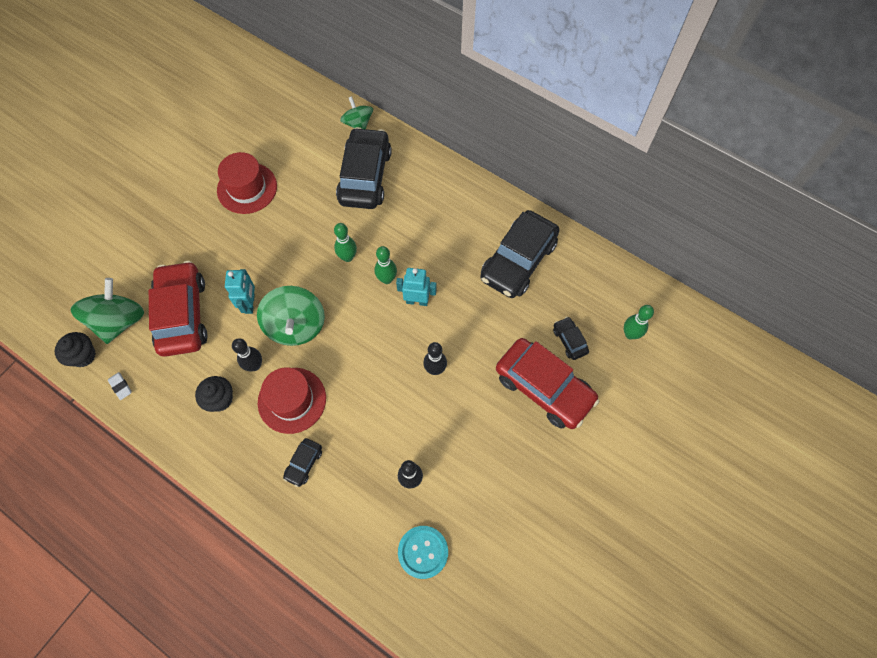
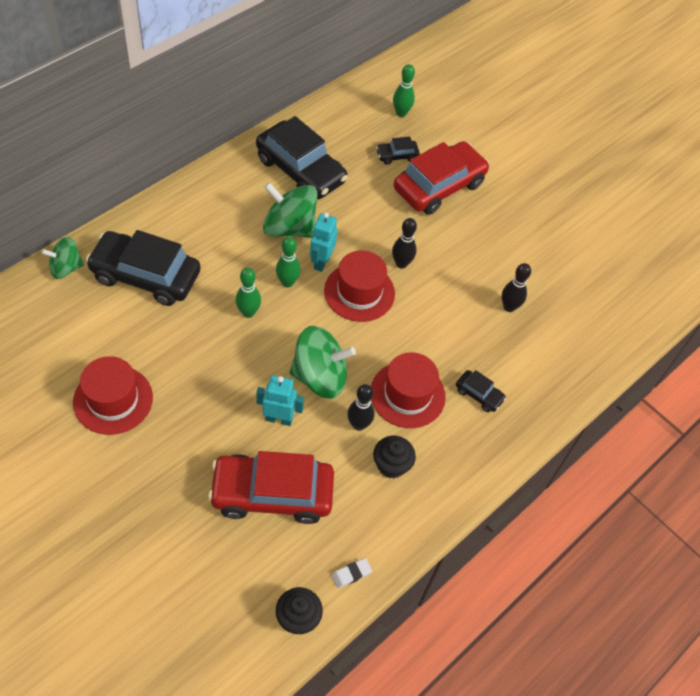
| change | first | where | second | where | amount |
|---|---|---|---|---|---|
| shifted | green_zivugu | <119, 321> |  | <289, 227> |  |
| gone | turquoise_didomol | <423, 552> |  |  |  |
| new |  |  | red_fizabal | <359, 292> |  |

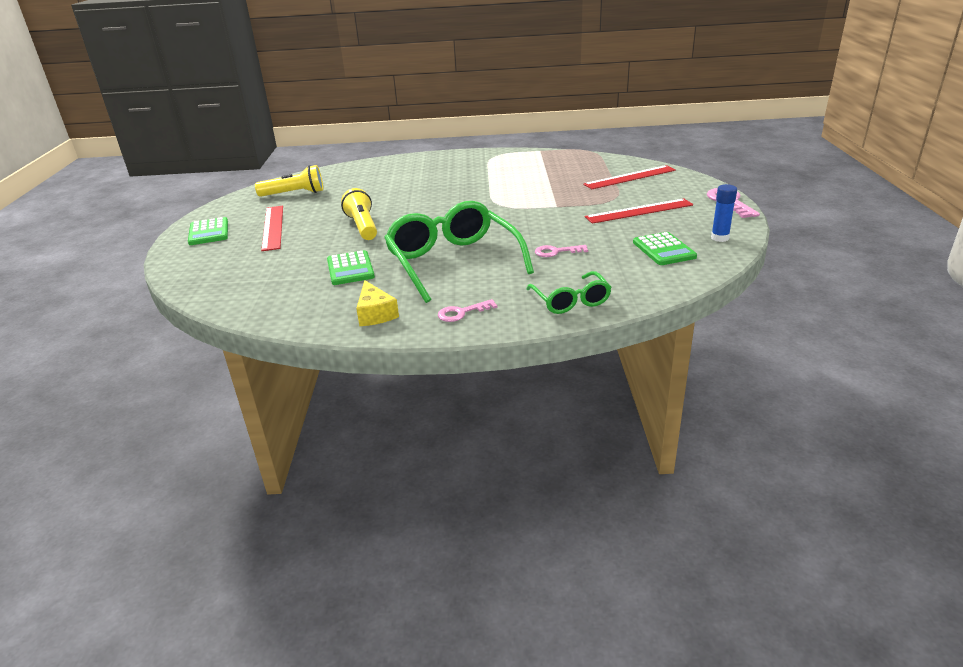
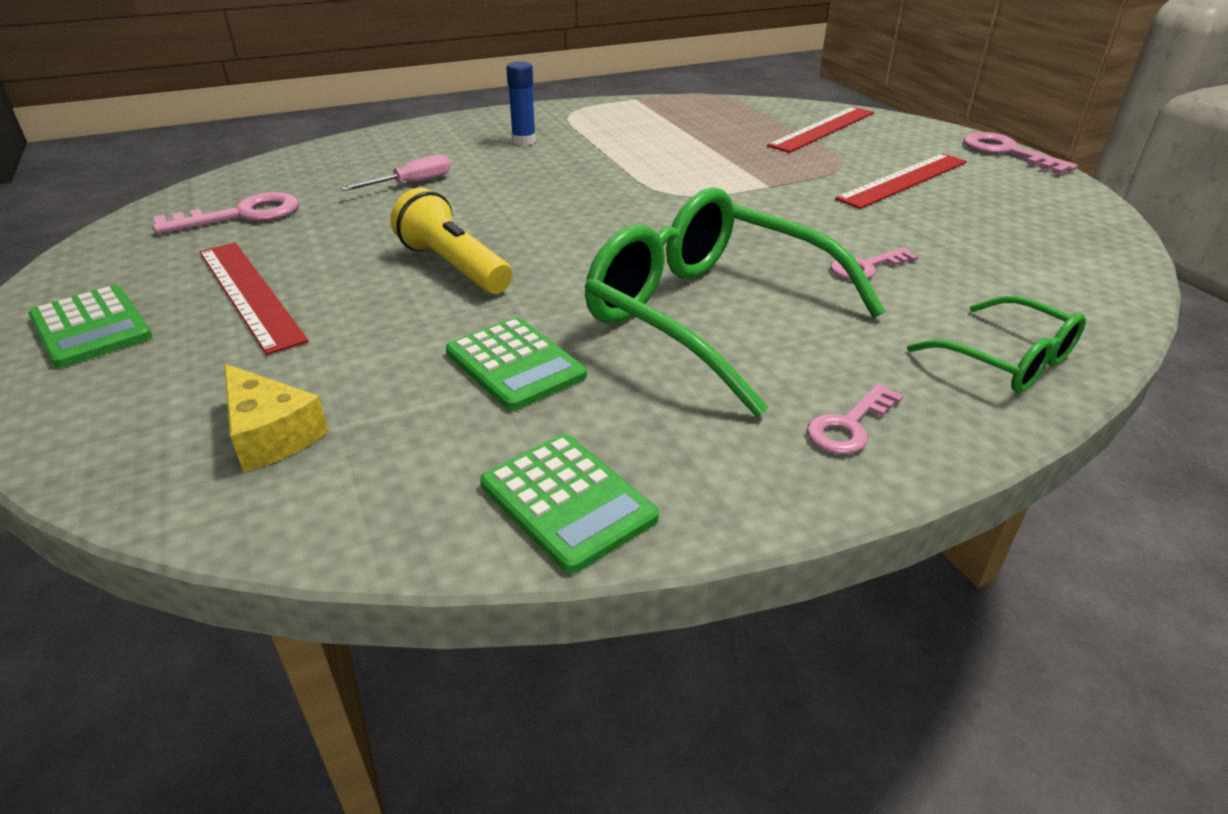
| change | first | where | second | where | amount |
|---|---|---|---|---|---|
| swapped | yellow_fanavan | <294, 194> | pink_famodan | <241, 215> |  |
| shifted | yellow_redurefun | <375, 314> |  | <271, 434> |  |
| shifted | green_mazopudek | <664, 250> |  | <568, 501> |  |
| shifted | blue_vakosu | <719, 238> |  | <524, 141> |  |
| new |  |  | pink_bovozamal | <412, 183> |  |

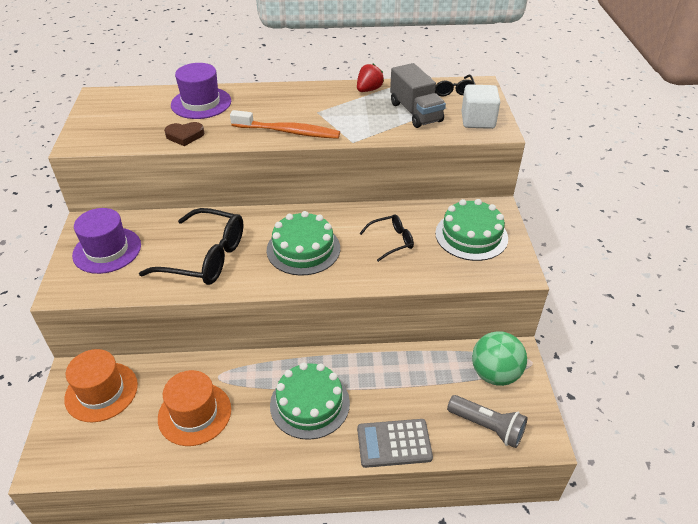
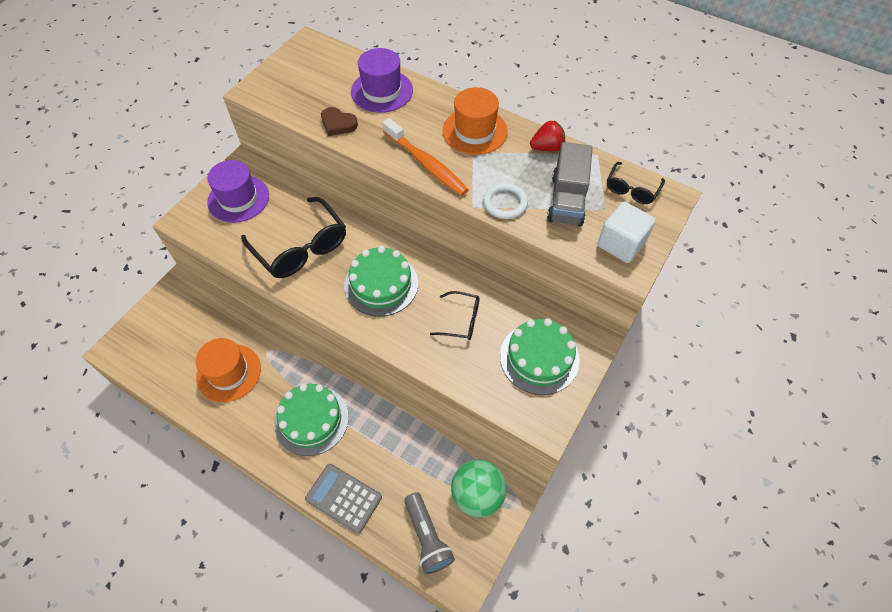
| change | first | where | second | where | amount |
|---|---|---|---|---|---|
| shifted | orange_fizabal | <101, 391> |  | <475, 131> |  |
| new |  |  | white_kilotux | <505, 203> |  |

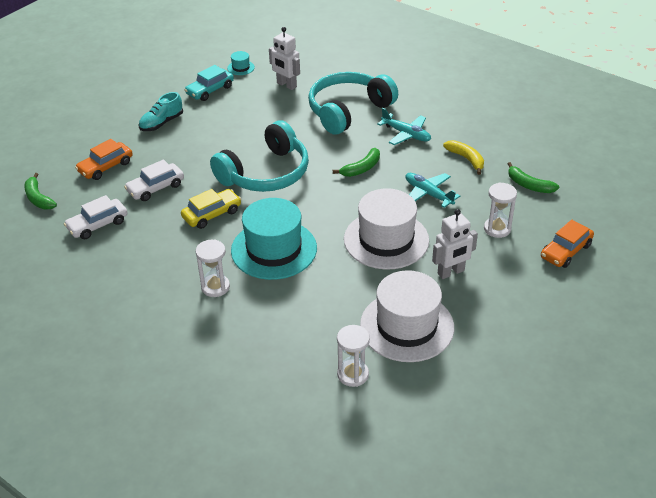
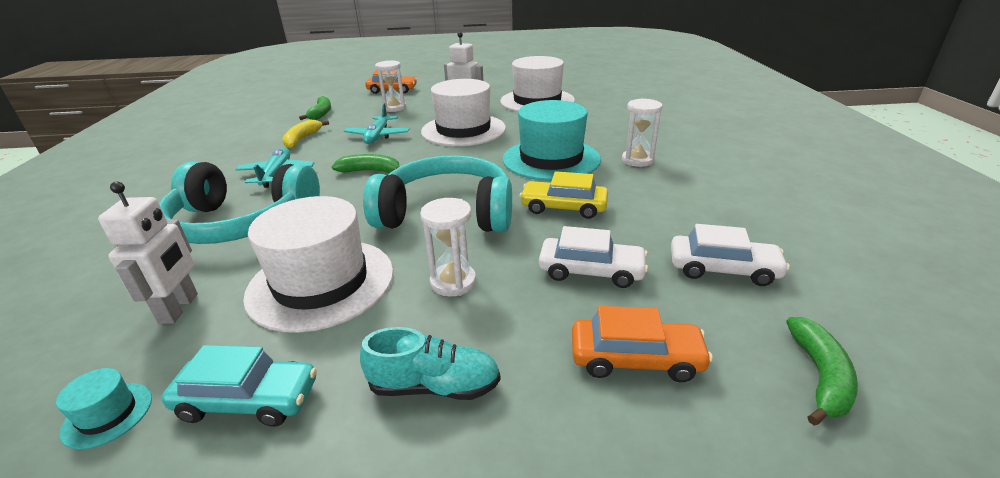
| change | first | where | second | where | amount |
|---|---|---|---|---|---|
| shifted | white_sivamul | <353, 374> |  | <453, 282> |  |
| new |  |  | white_fizabal | <321, 283> |  |

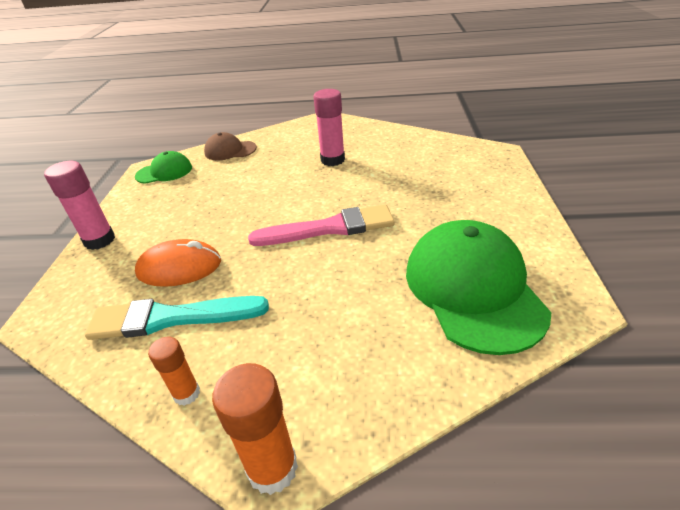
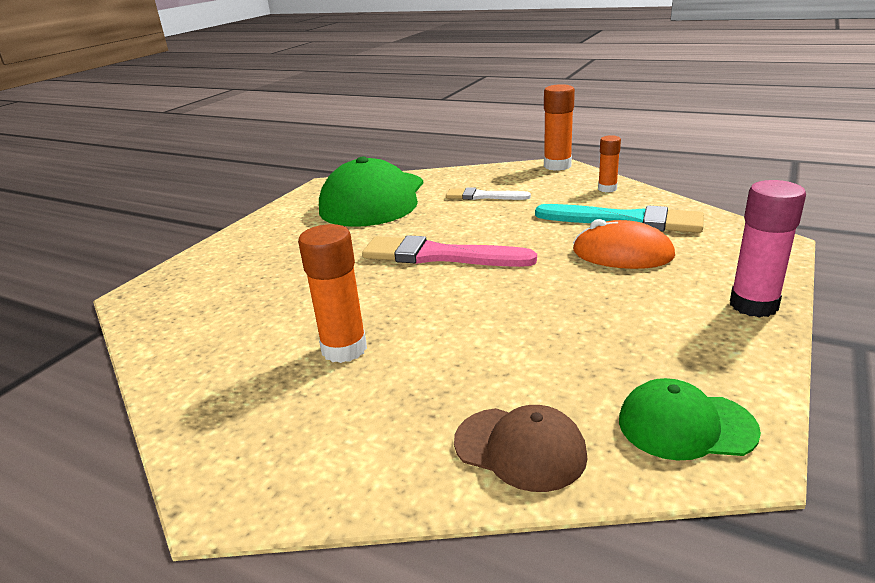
| change | first | where | second | where | amount |
|---|---|---|---|---|---|
| repainted | pink_vakosu | <332, 160> | orange_vakosu | <344, 349> |  |
| new |  |  | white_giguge | <483, 196> |  |

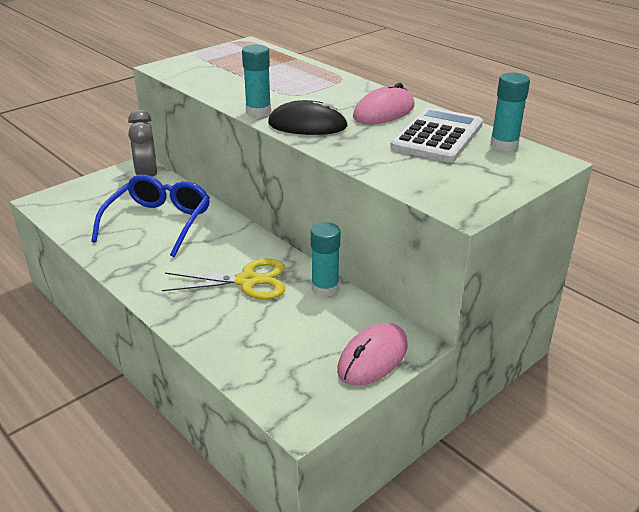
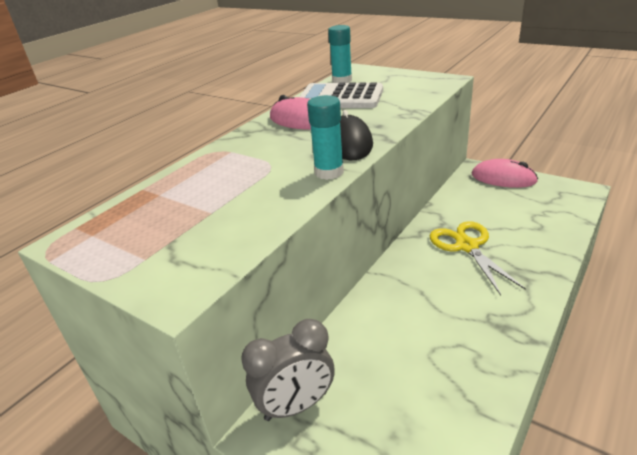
| change | first | where | second | where | amount |
|---|---|---|---|---|---|
| gone | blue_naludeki | <158, 222> |  |  |  |
| gone | turquoise_vakosu | <325, 288> |  |  |  |

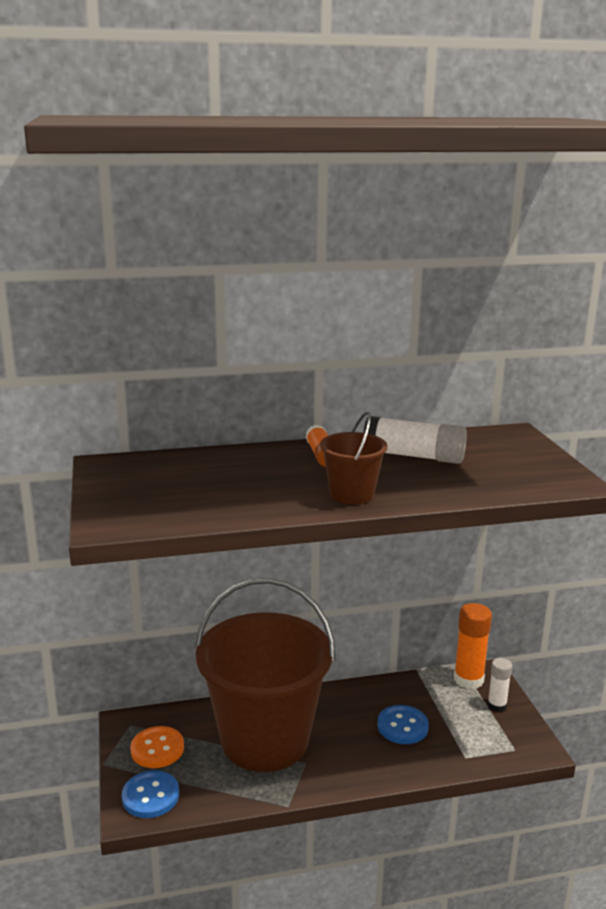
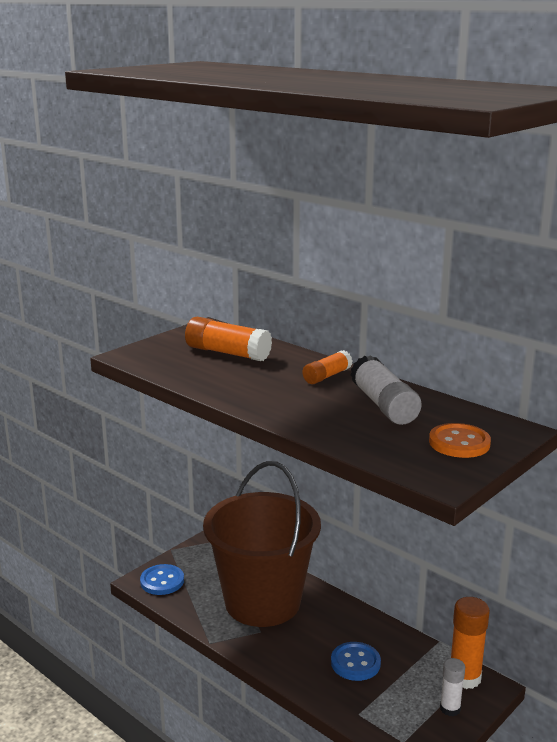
| change | first | where | second | where | amount |
|---|---|---|---|---|---|
| shifted | orange_didomol | <157, 749> |  | <459, 443> |  |
| gone | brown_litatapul | <352, 494> |  |  |  |
| new |  |  | orange_vakosu | <227, 353> |  |

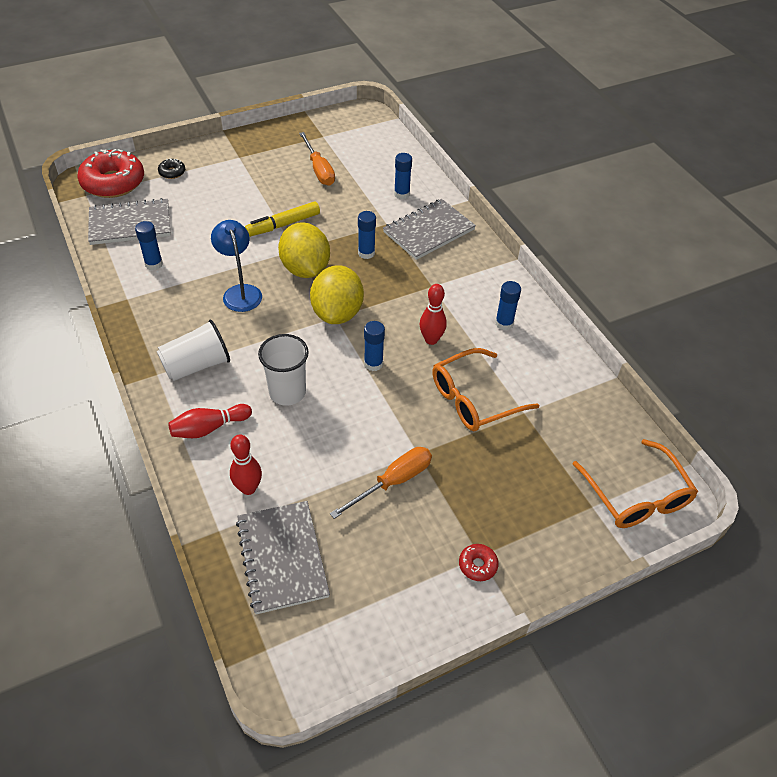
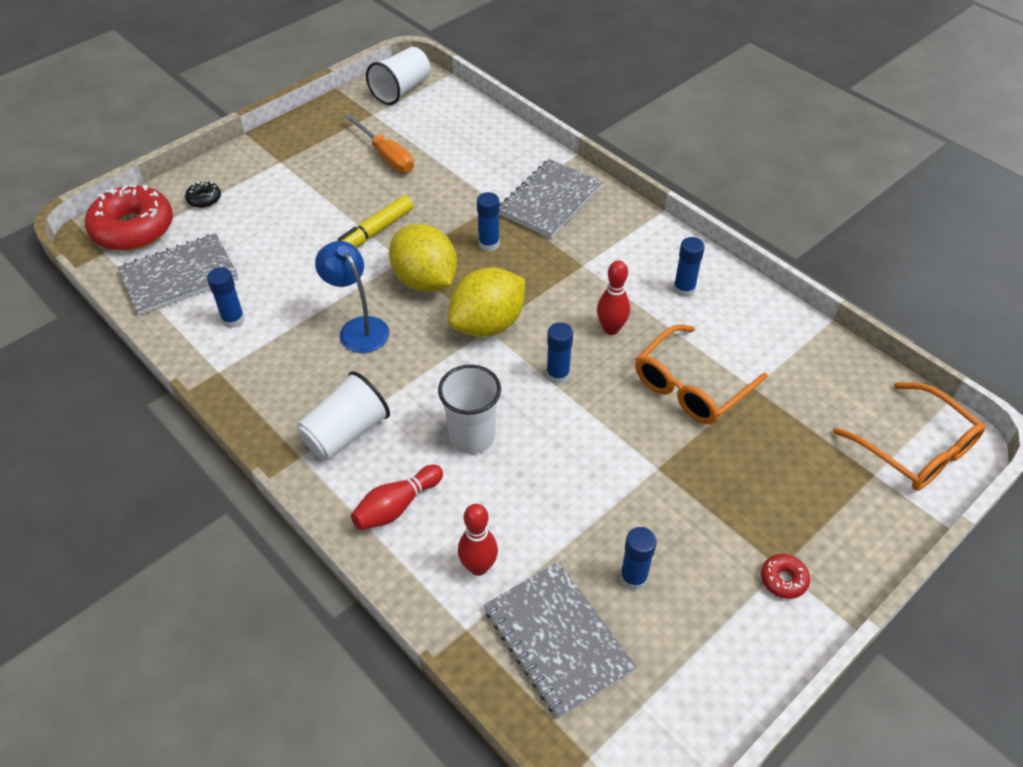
| change | first | where | second | where | amount |
|---|---|---|---|---|---|
| rotated | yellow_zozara | <337, 313> |  | <487, 324> | 60 degrees clockwise |
| gone | orange_bovozamal | <393, 482> |  |  |  |
| shifted | blue_vakosu | <401, 194> |  | <633, 577> |  |
| new |  |  | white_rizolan | <401, 90> |  |

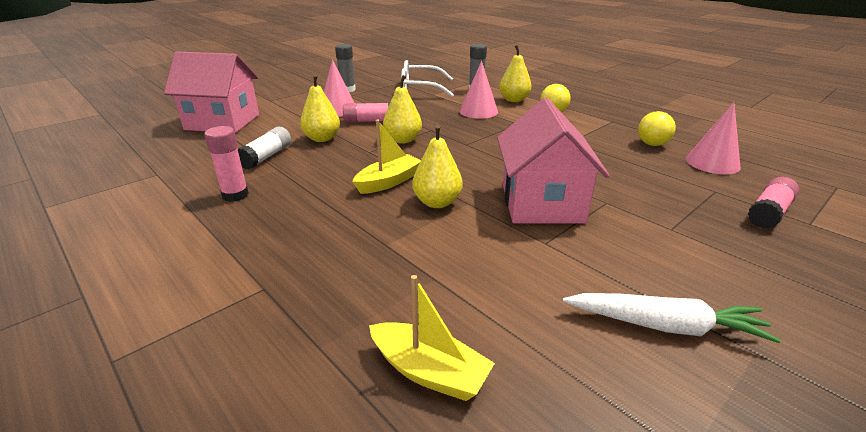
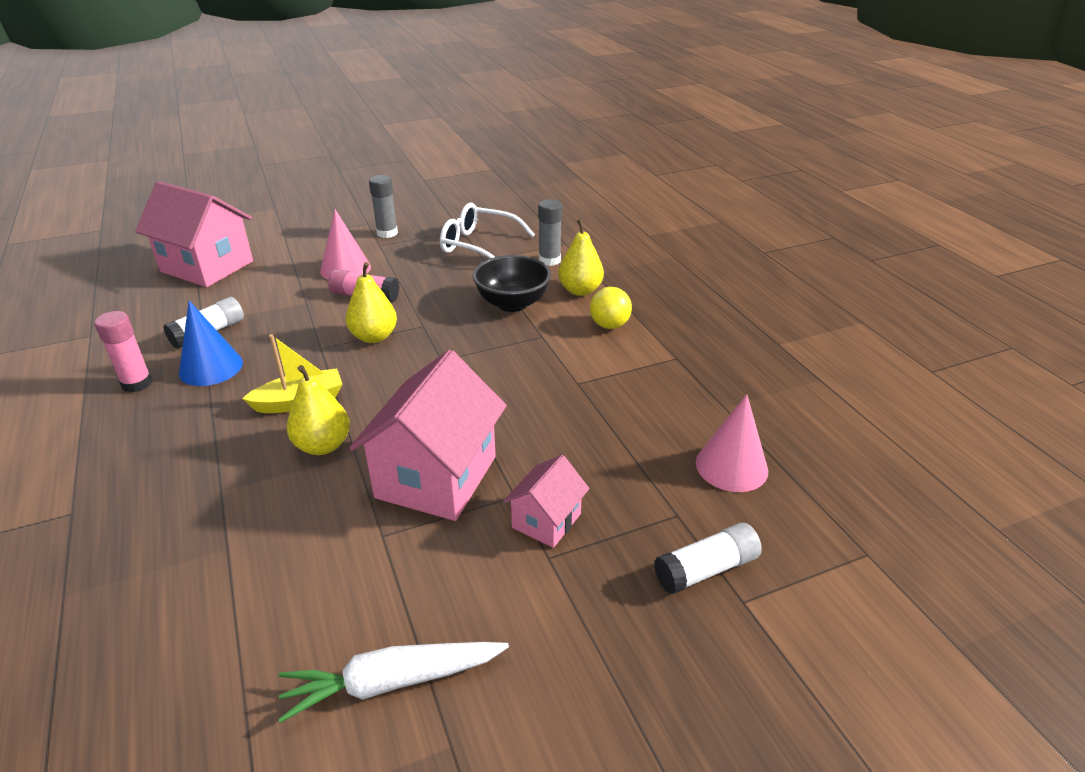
| change | first | where | second | where | amount |
|---|---|---|---|---|---|
| gone | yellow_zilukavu | <322, 139> |  |  |  |
| gone | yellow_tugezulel | <429, 371> |  |  |  |
| swapped | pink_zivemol | <478, 111> | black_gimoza | <512, 303> |  |
| rotated | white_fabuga | <665, 326> |  | <392, 682> | 135 degrees clockwise |
| gone | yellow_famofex | <652, 144> |  |  |  |
| repainted | pink_vakosu | <768, 213> | white_vakosu | <706, 569> |  |
| new |  |  | blue_zivemol | <211, 367> |  |
| new |  |  | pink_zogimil | <546, 521> |  |

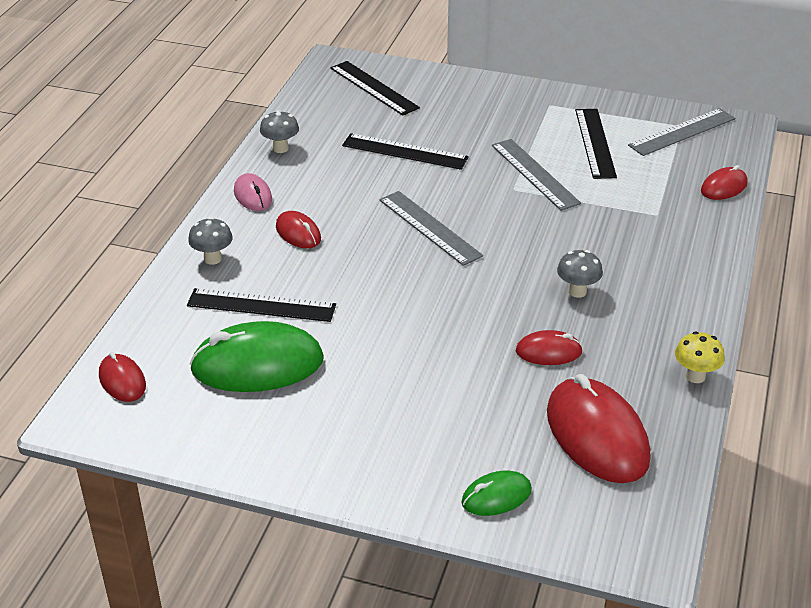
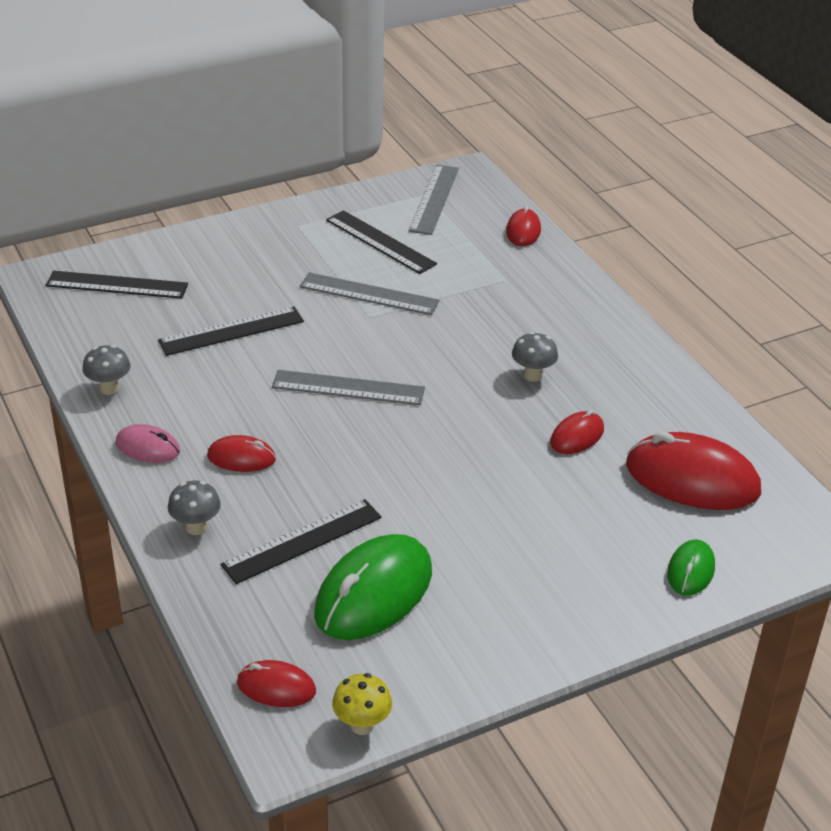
| change | first | where | second | where | amount |
|---|---|---|---|---|---|
| shifted | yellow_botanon | <695, 376> |  | <362, 725> |  |

